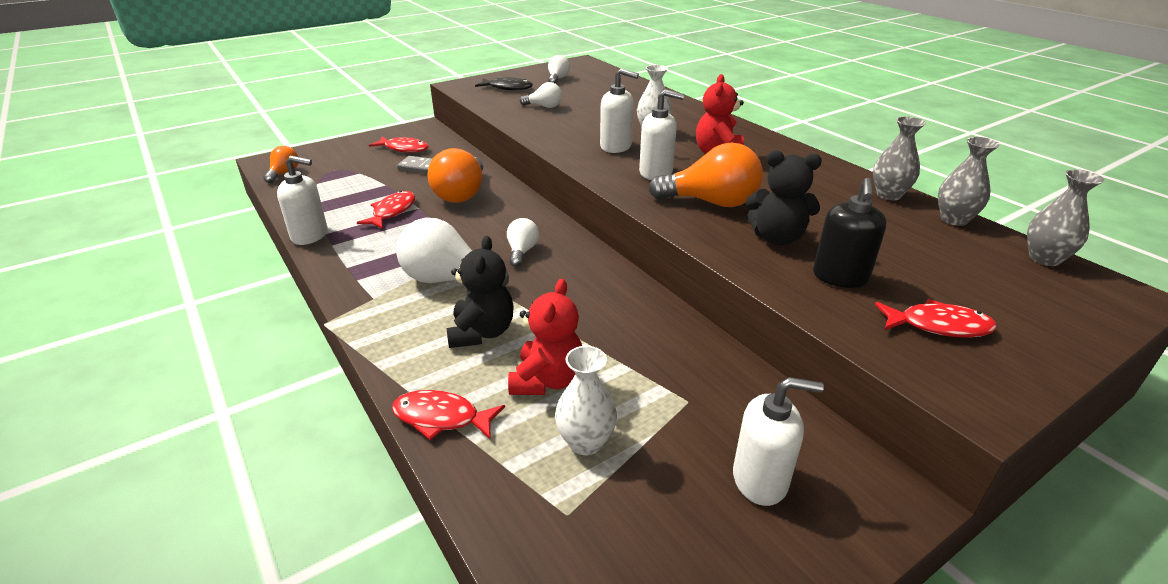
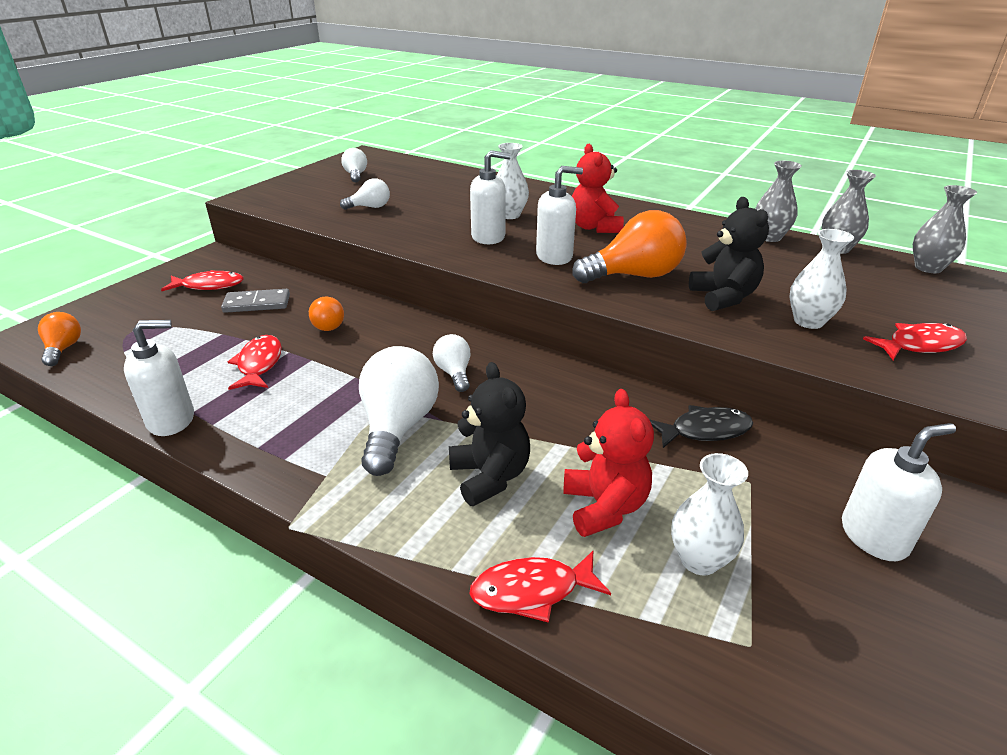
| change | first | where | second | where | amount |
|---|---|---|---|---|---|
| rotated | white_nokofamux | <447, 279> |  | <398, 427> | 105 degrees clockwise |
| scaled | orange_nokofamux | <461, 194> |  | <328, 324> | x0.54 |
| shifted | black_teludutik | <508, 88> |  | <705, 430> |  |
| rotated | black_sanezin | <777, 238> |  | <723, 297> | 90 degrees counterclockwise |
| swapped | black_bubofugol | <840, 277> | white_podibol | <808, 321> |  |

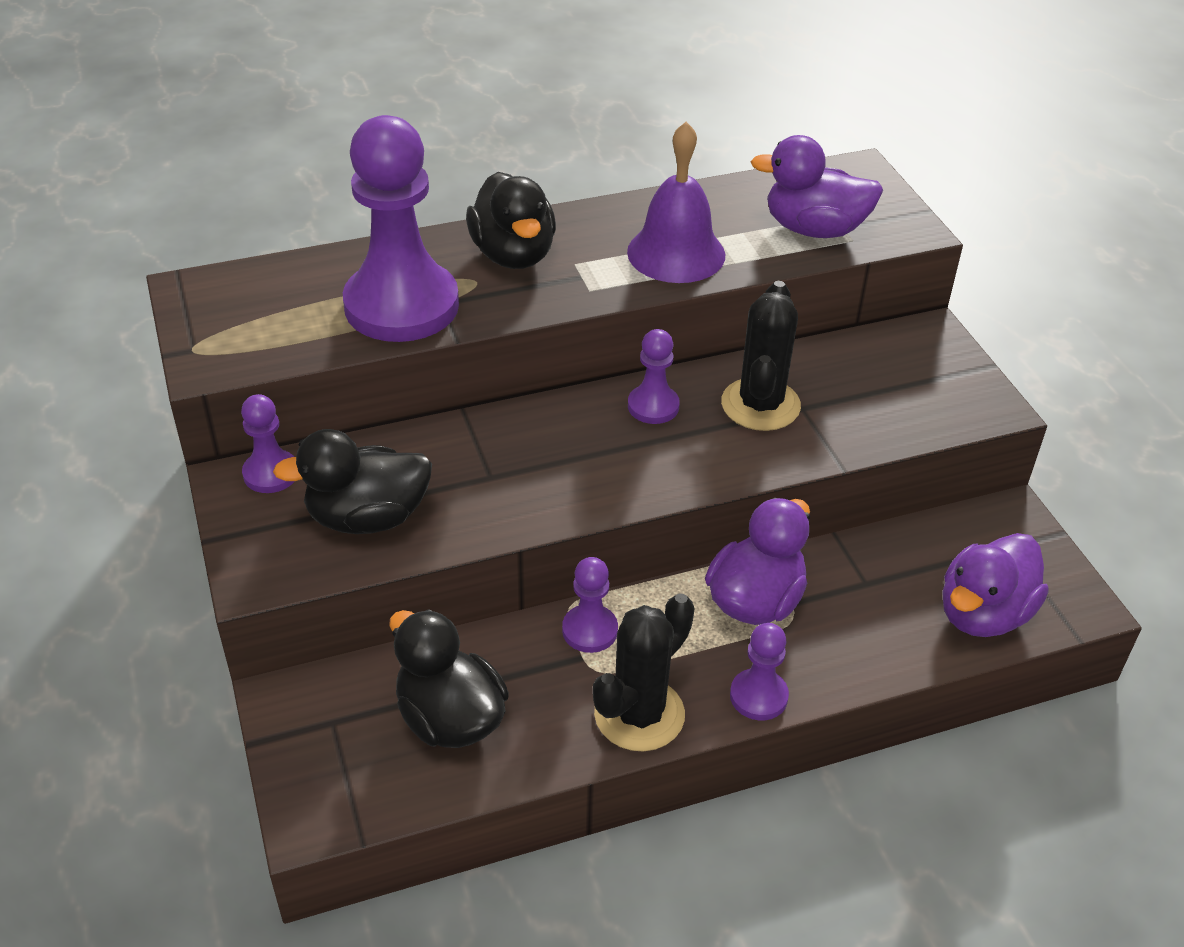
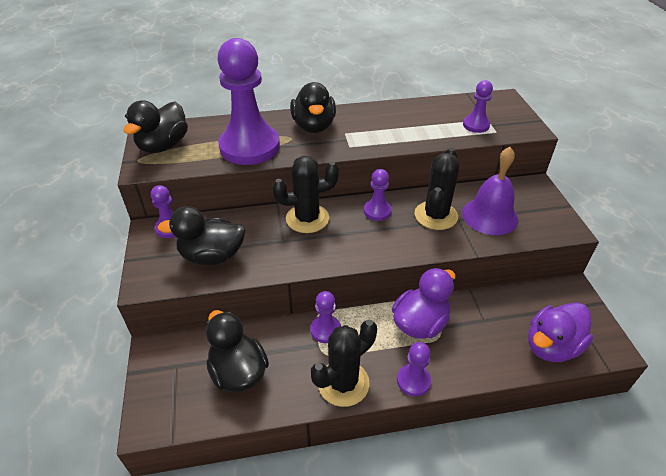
| change | first | where | second | where | amount |
|---|---|---|---|---|---|
| shifted | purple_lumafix | <676, 253> |  | <490, 216> |  |
| swapped | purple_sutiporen | <814, 229> | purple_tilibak | <476, 125> |  |
| new |  |  | black_sutiporen | <163, 146> |  |
| new |  |  | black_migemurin | <307, 218> |  |

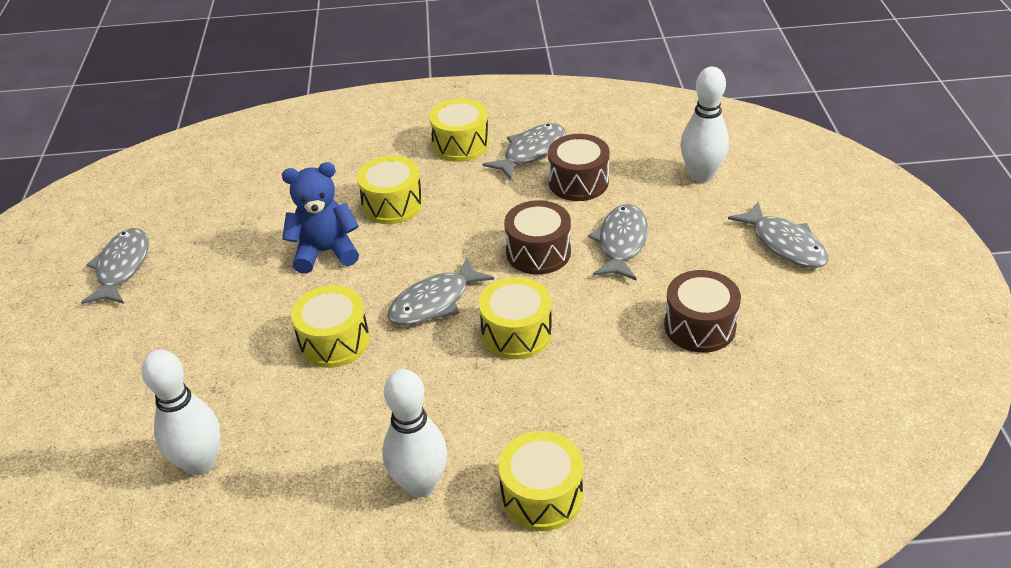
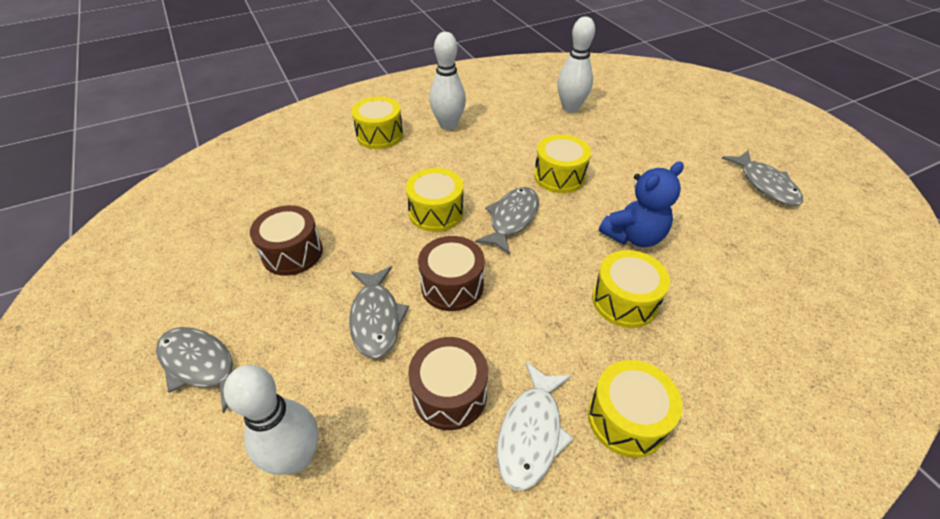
| change | first | where | second | where | amount |
|---|---|---|---|---|---|
| repainted | grey_teludutik | <531, 152> | white_teludutik | <531, 433> |  |

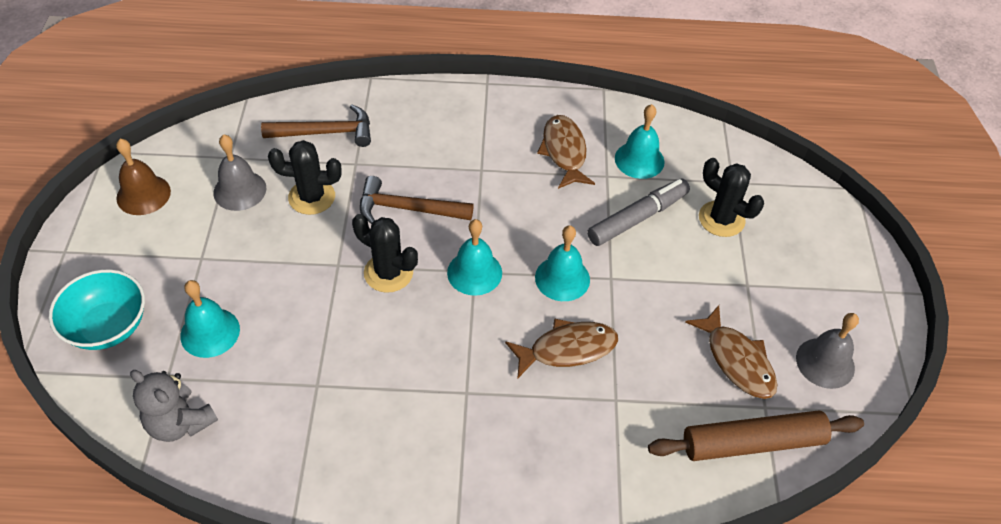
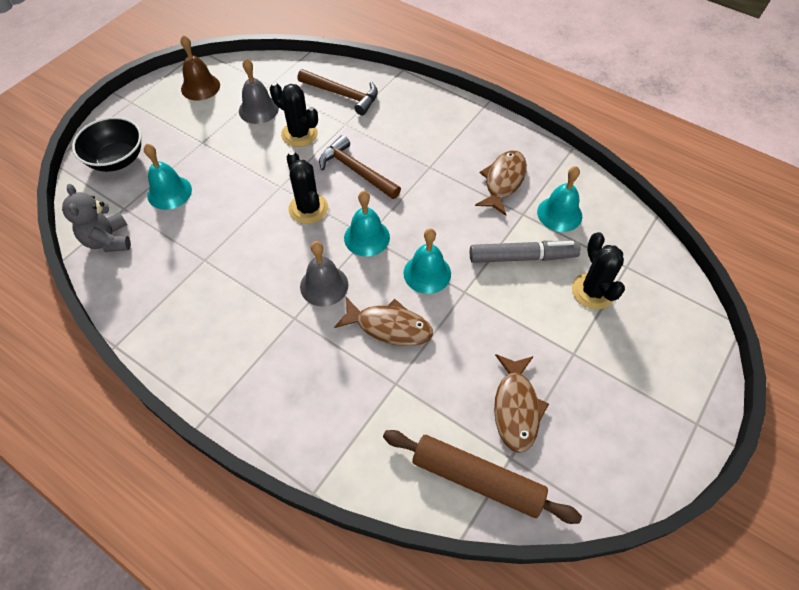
| change | first | where | second | where | amount |
|---|---|---|---|---|---|
| repainted | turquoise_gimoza | <108, 327> | black_gimoza | <117, 160> |  |
| shifted | grey_lumafix | <825, 363> |  | <324, 285> |  |

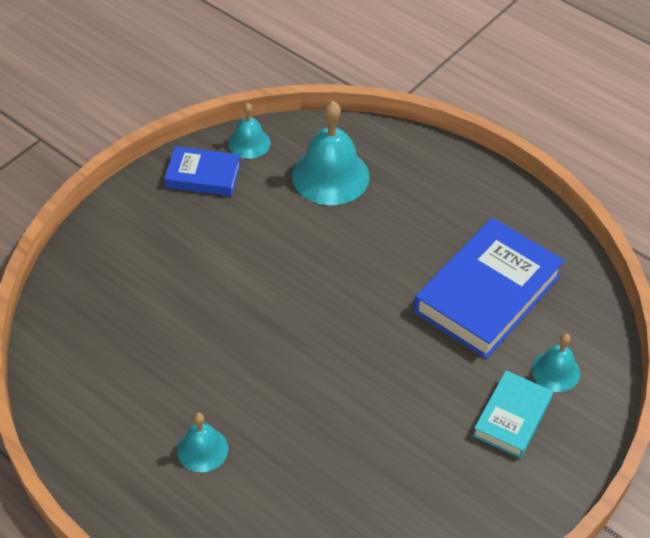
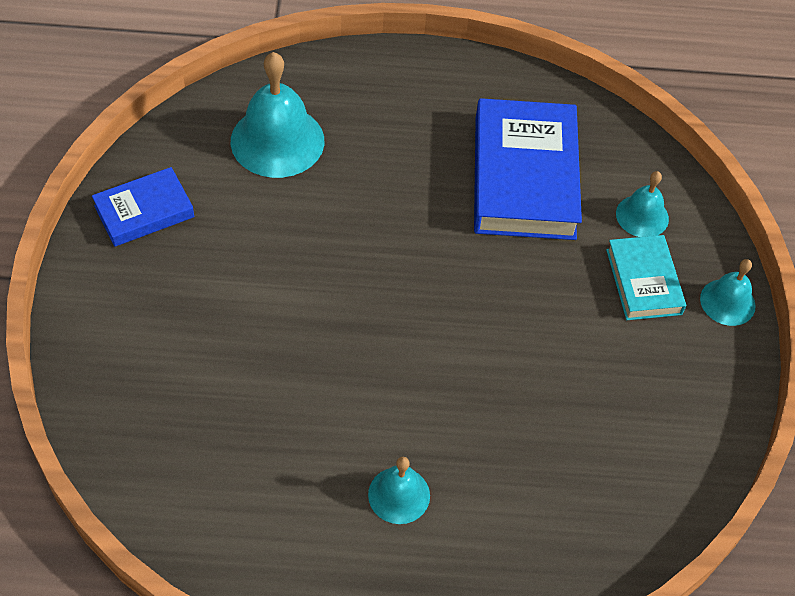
| change | first | where | second | where | amount |
|---|---|---|---|---|---|
| shifted | turquoise_lumafix | <249, 143> |  | <727, 302> |  |

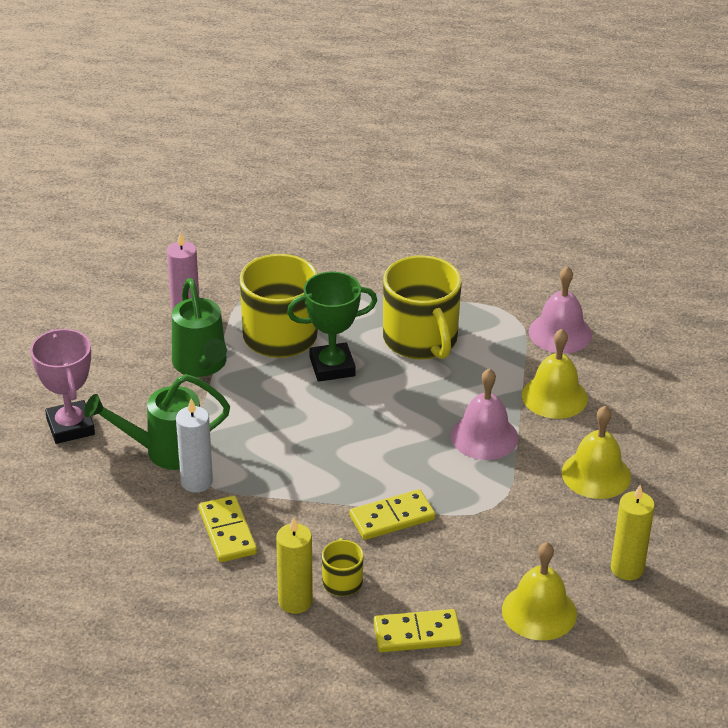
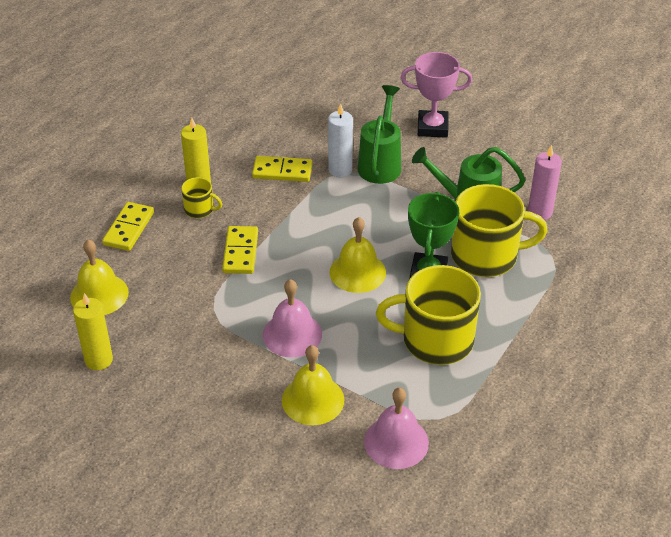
| change | first | where | second | where | amount |
|---|---|---|---|---|---|
| shifted | yellow_lumafix | <596, 474> |  | <357, 272> |  |

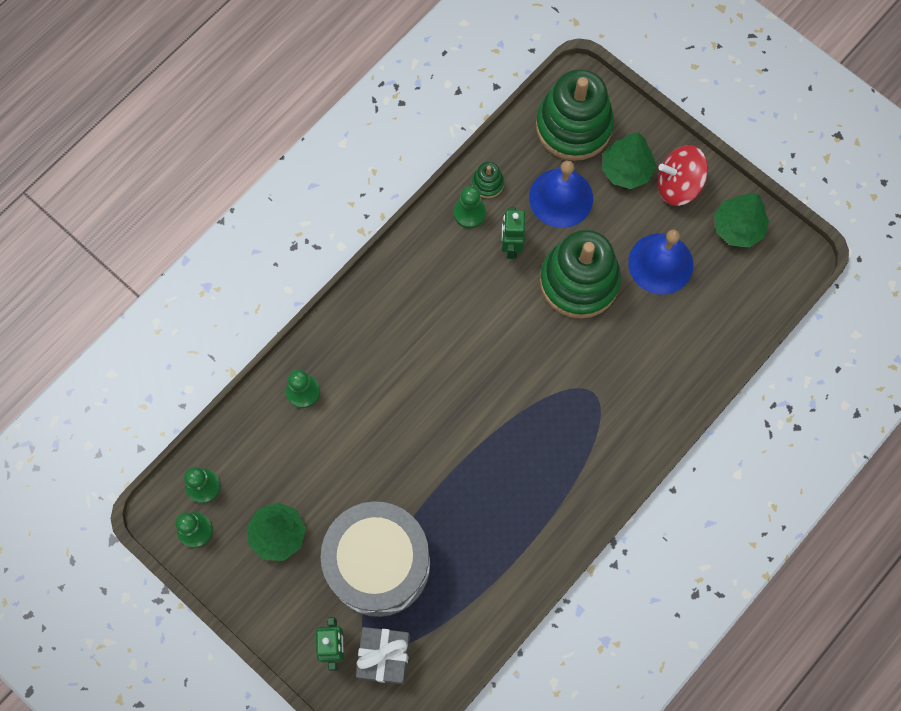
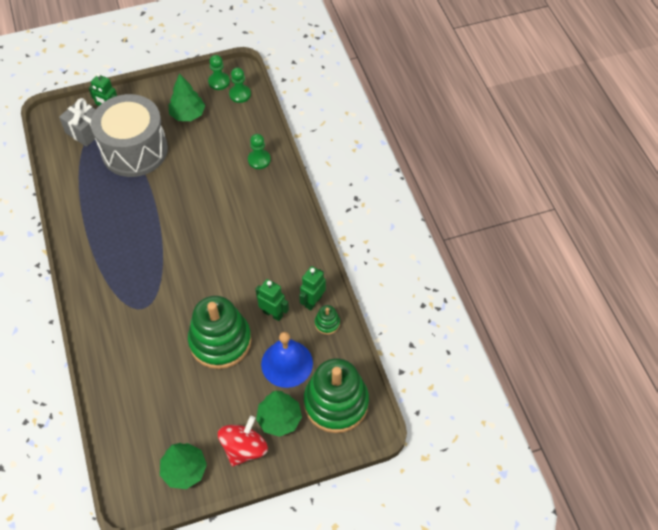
| change | first | where | second | where | amount |
|---|---|---|---|---|---|
| swapped | green_tilibak | <469, 213> | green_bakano | <313, 301> |  |
| gone | blue_lumafix | <660, 263> |  |  |  |

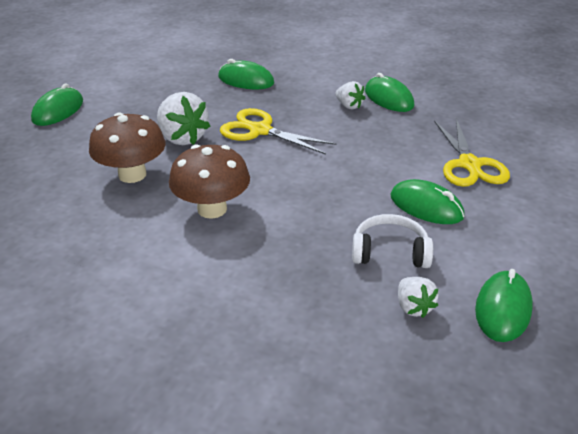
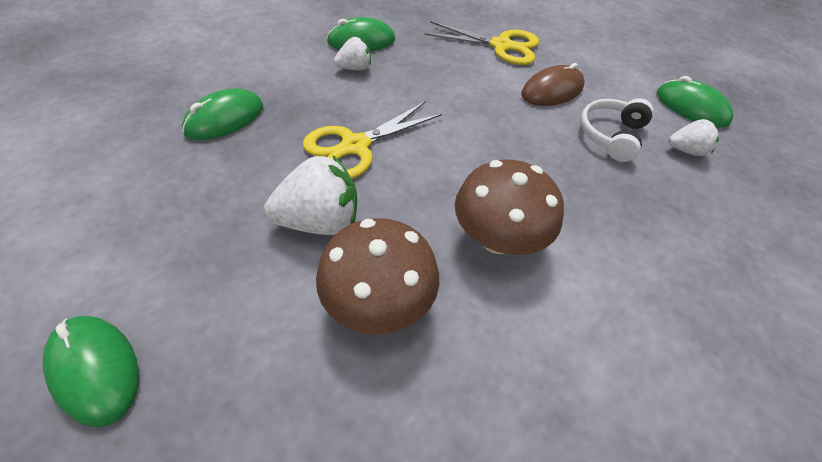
| change | first | where | second | where | amount |
|---|---|---|---|---|---|
| repainted | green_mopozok | <426, 206> | brown_mopozok | <552, 91> |  |

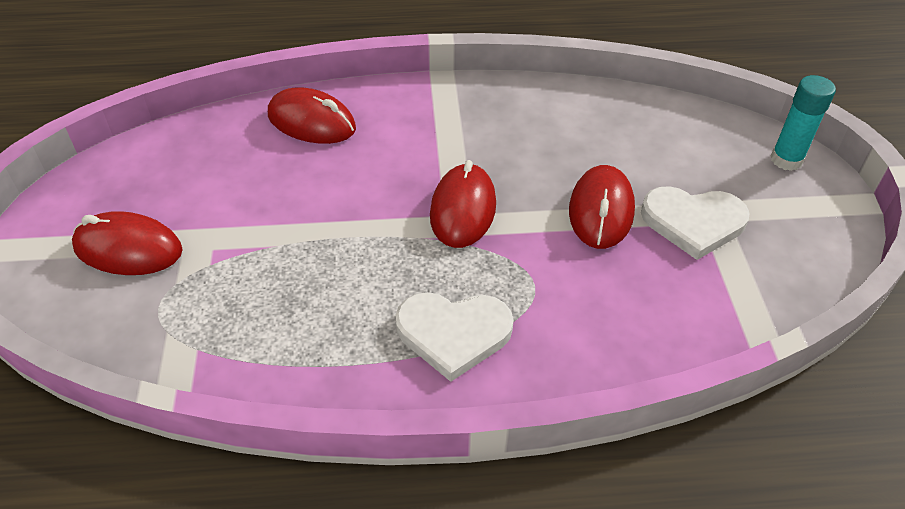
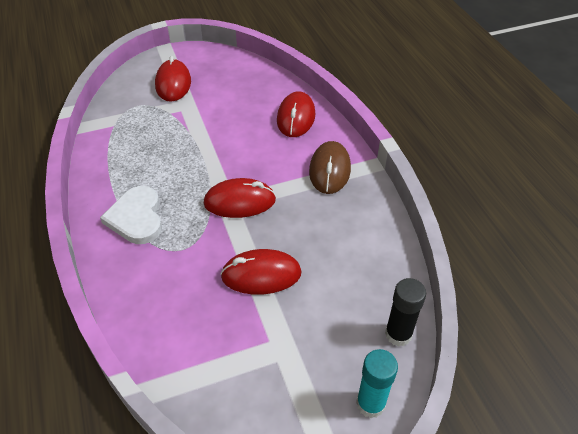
| change | first | where | second | where | amount |
|---|---|---|---|---|---|
| gone | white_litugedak | <693, 222> |  |  |  |
| new |  |  | brown_mopozok | <329, 170> |  |
| new |  |  | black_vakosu | <398, 334> |  |

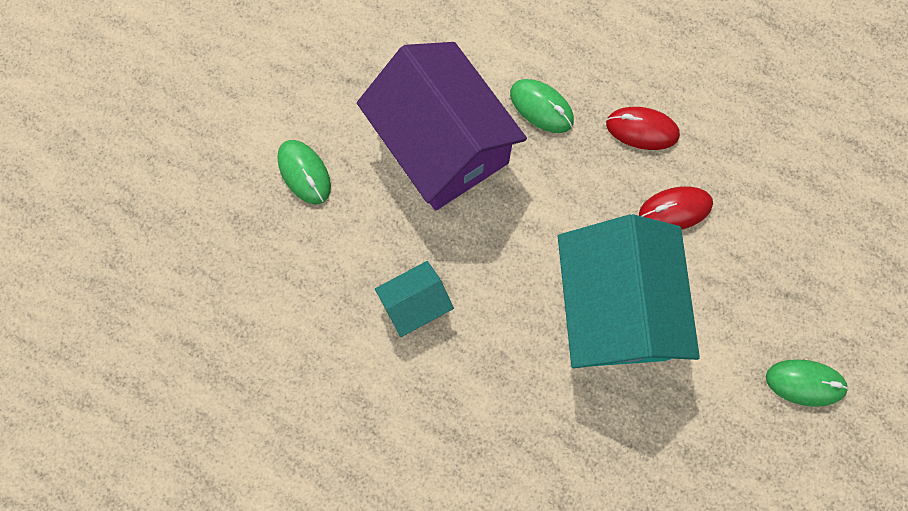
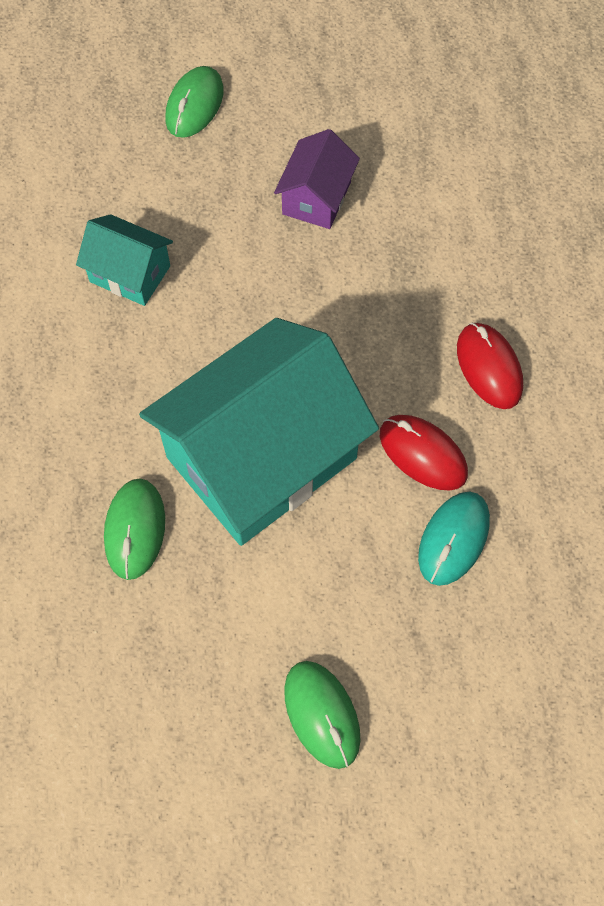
| change | first | where | second | where | amount |
|---|---|---|---|---|---|
| scaled | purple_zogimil | <442, 145> |  | <316, 198> | x0.46 |
| shifted | green_mopozok | <541, 107> |  | <135, 530> |  |
| new |  |  | turquoise_mopozok | <453, 539> |  |

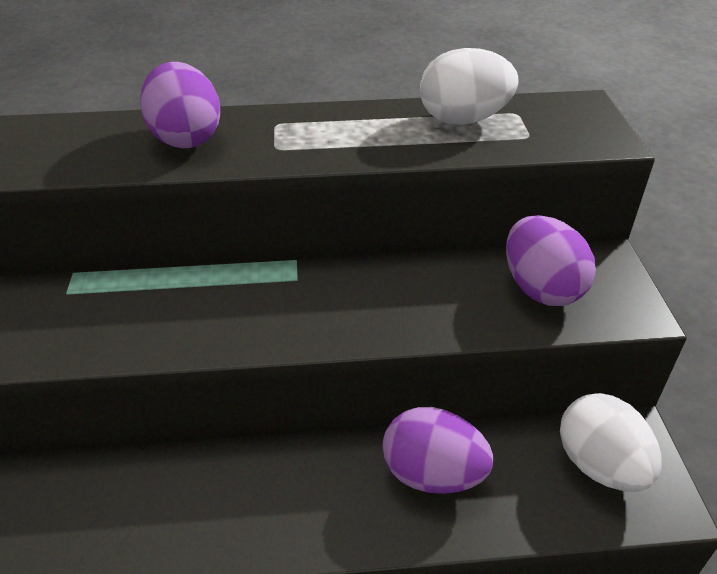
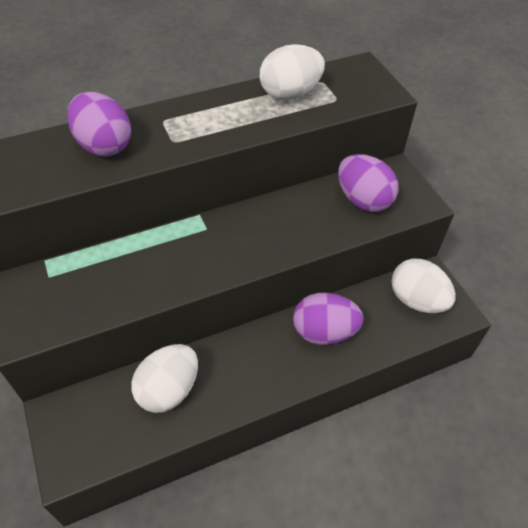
| change | first | where | second | where | amount |
|---|---|---|---|---|---|
| new |  |  | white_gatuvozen | <168, 390> |  |

